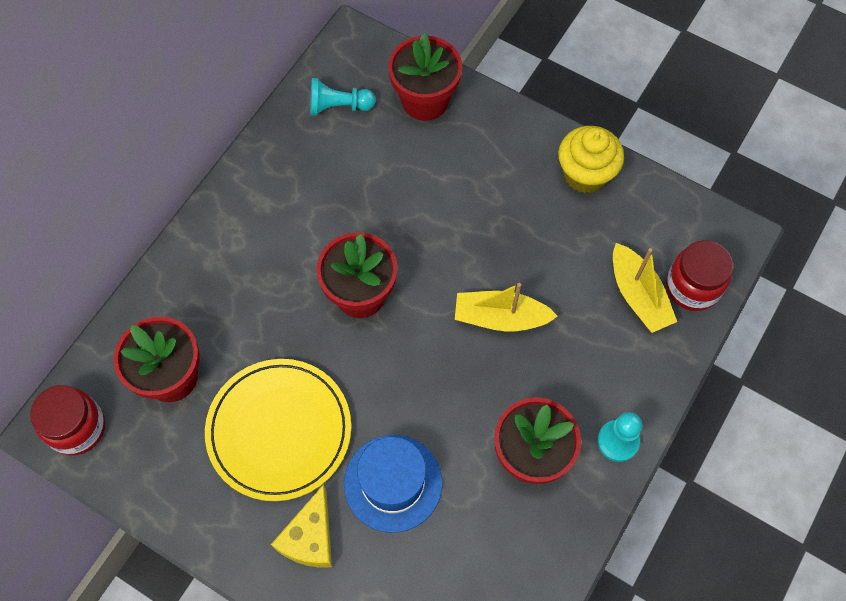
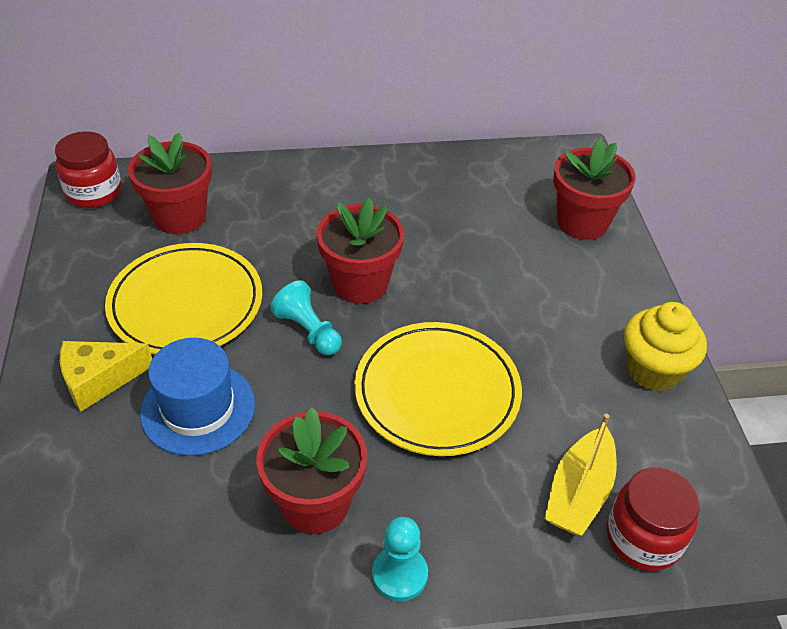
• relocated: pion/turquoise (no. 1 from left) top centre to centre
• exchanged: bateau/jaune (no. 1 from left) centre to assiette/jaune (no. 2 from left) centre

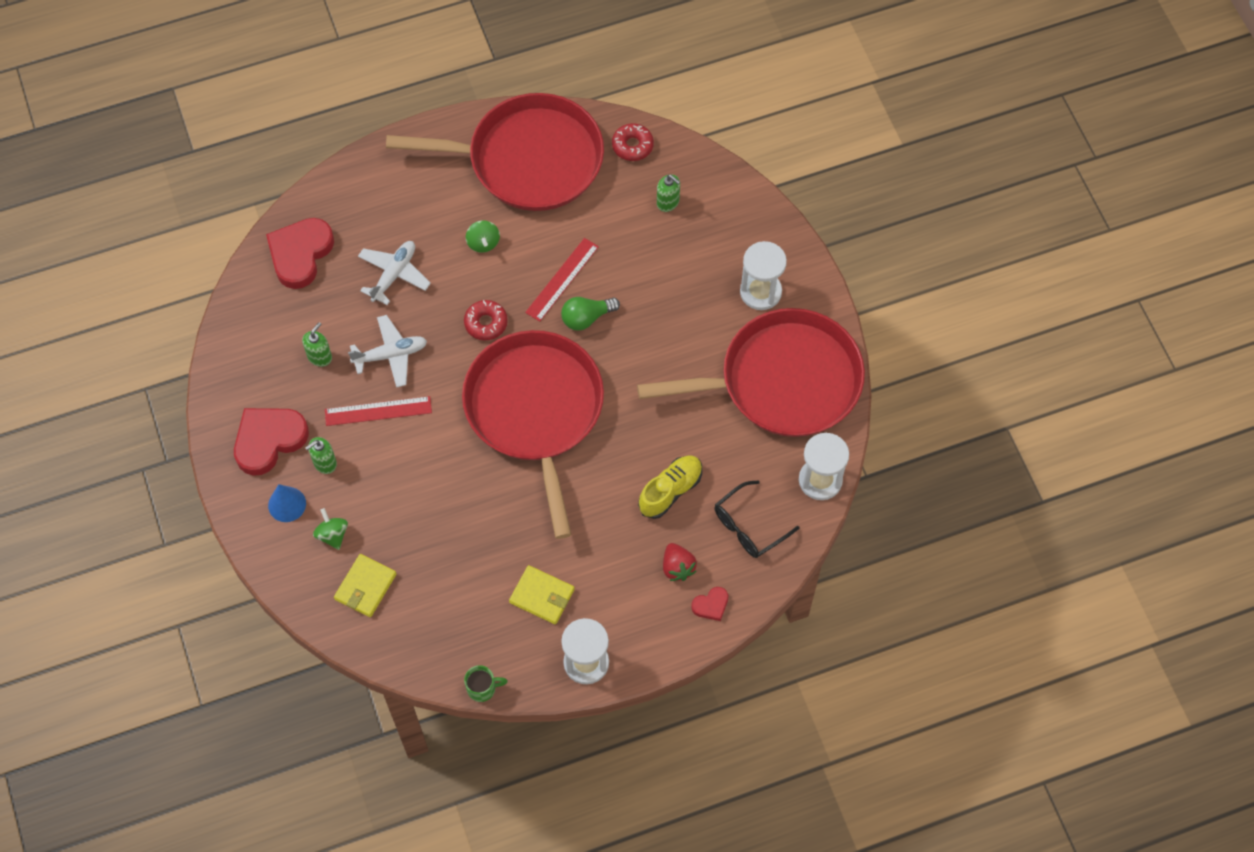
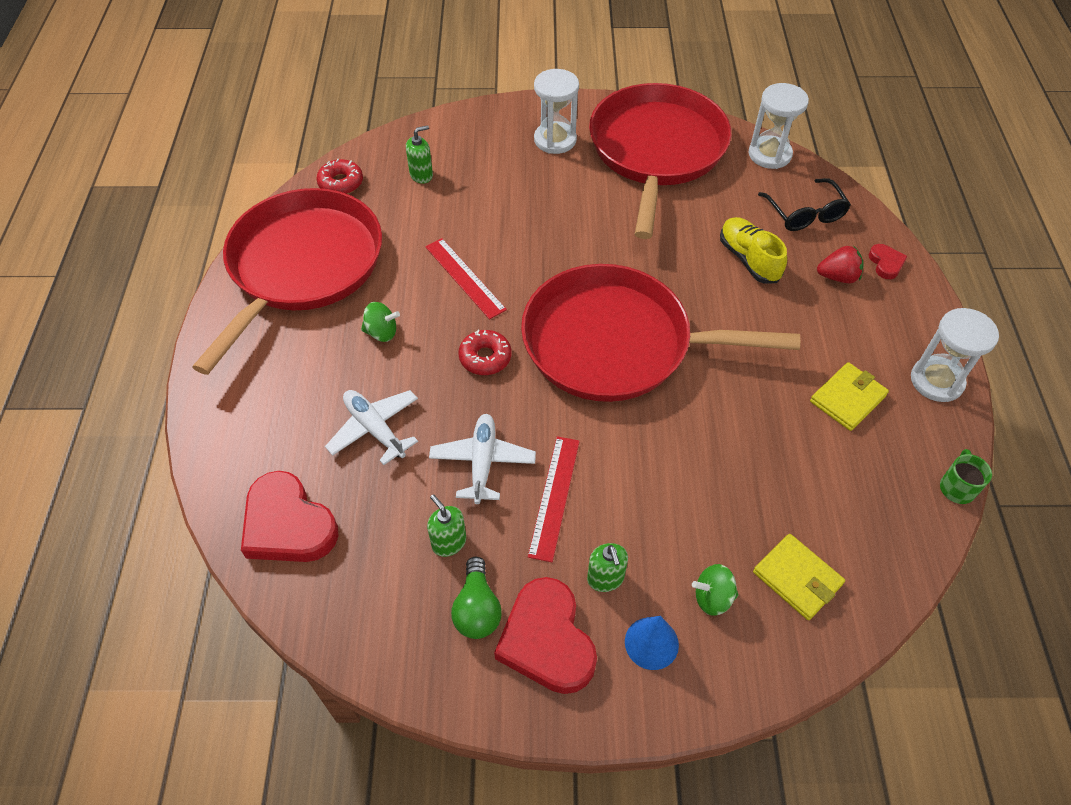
• relocated: ampoule/vert centre to bottom centre

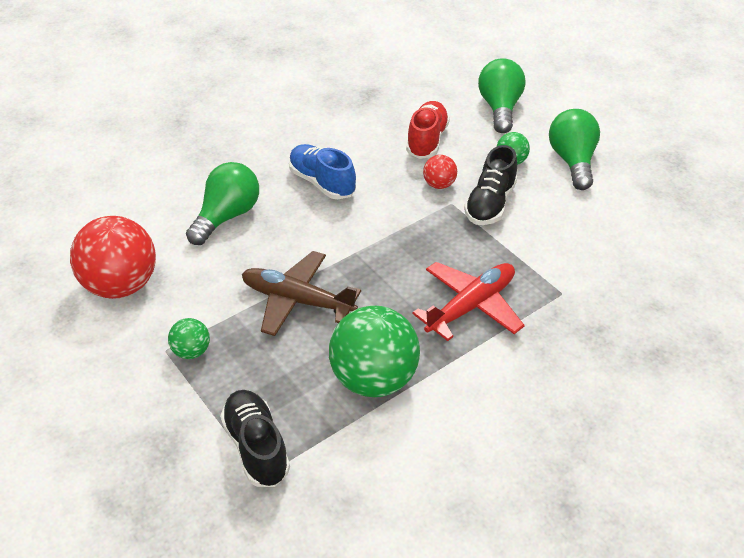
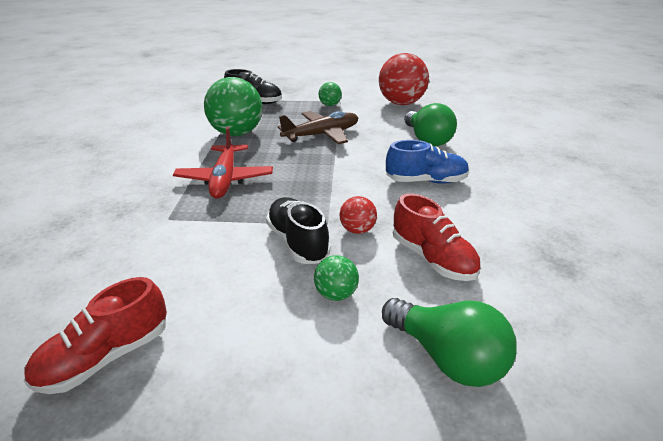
• missing: ampoule/vert (no. 3 from left) top right
• appeared: chaussure/rouge (no. 1 from left) bottom left

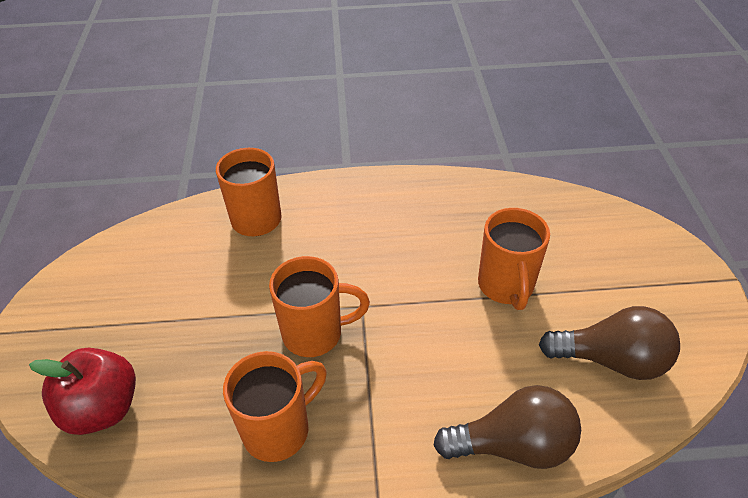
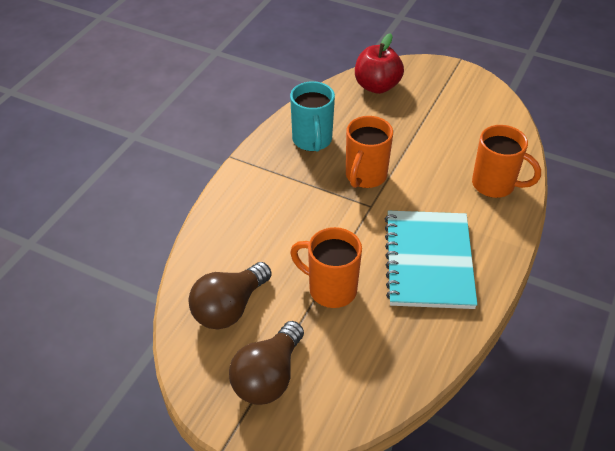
• colour: tasse/orange (no. 2 from left) bottom centre to tasse/turquoise top centre
• relocated: ampoule/marron (no. 1 from left in the first image) bottom right to ampoule/marron (no. 2 from left) bottom centre
• appeared: carnet/turquoise middle right

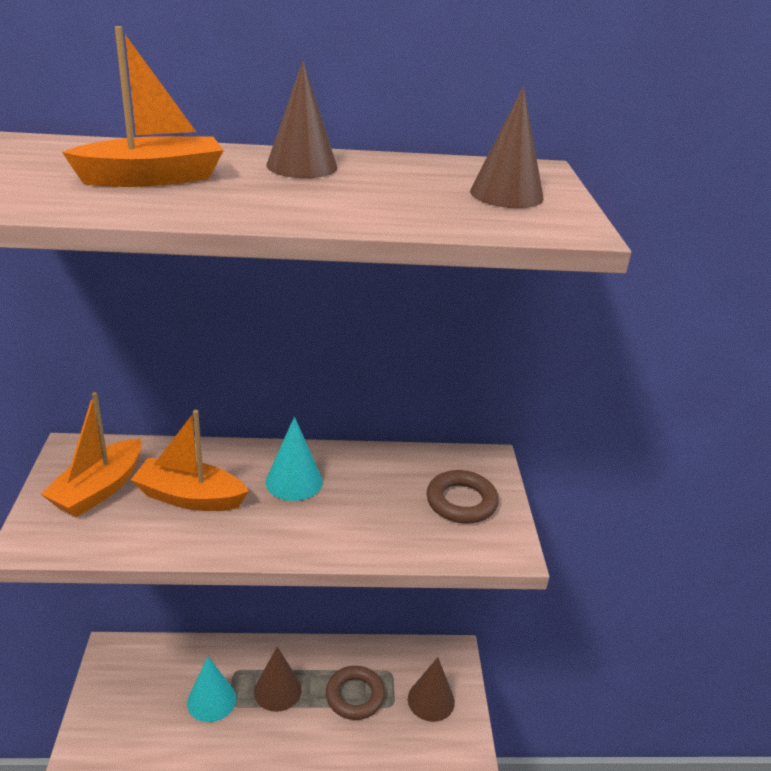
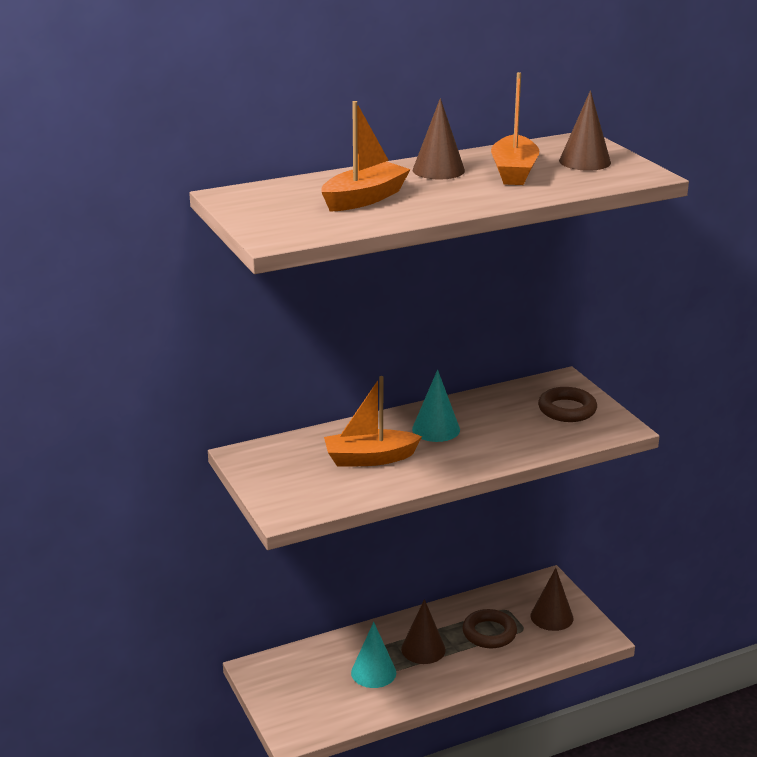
• relocated: bateau/orange (no. 1 from left in the first image) middle left to bateau/orange (no. 3 from left) top right

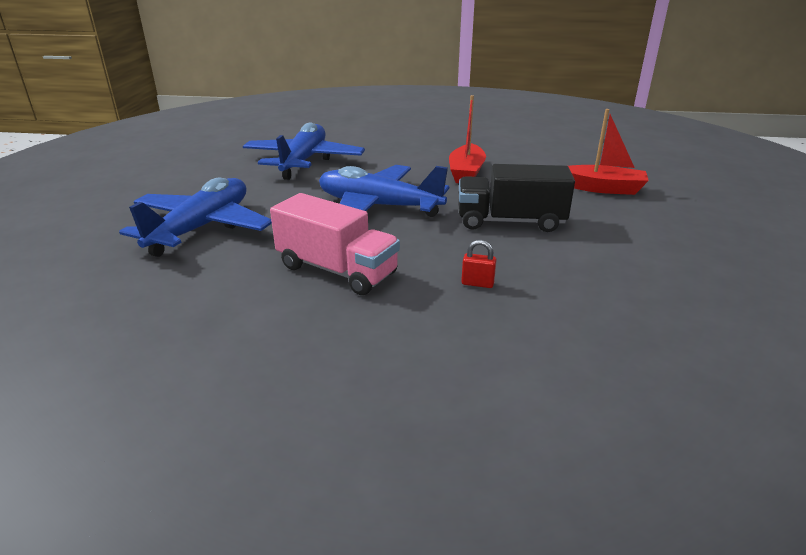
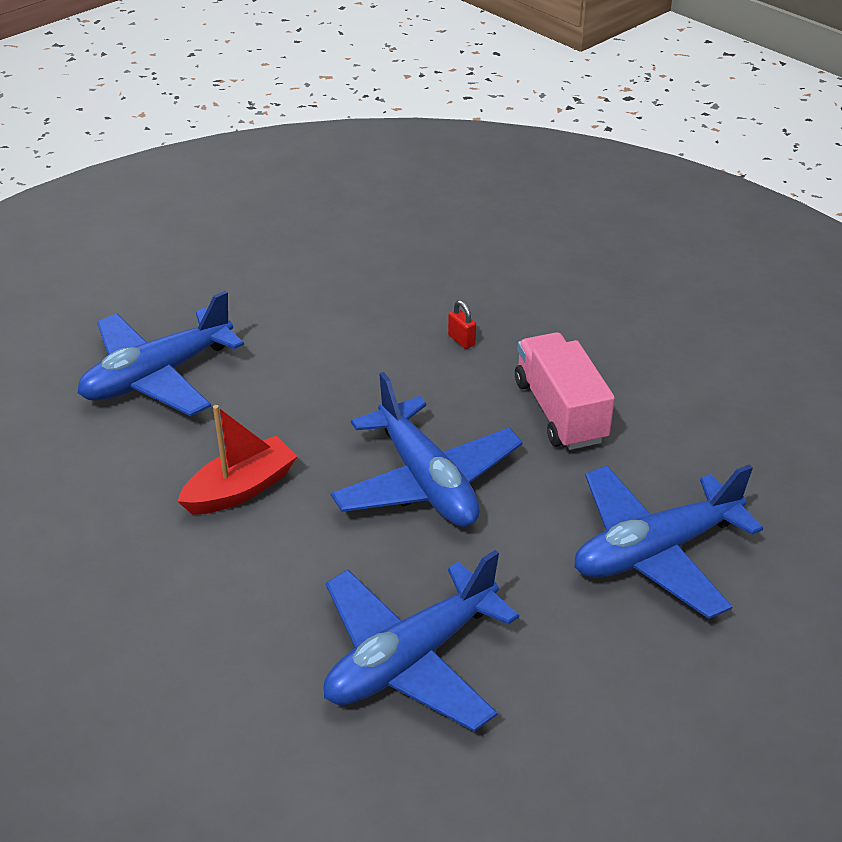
• exchanged: bateau/rouge (no. 2 from left) top right to avion/bleu (no. 1 from left) middle left
• missing: camion/noir centre

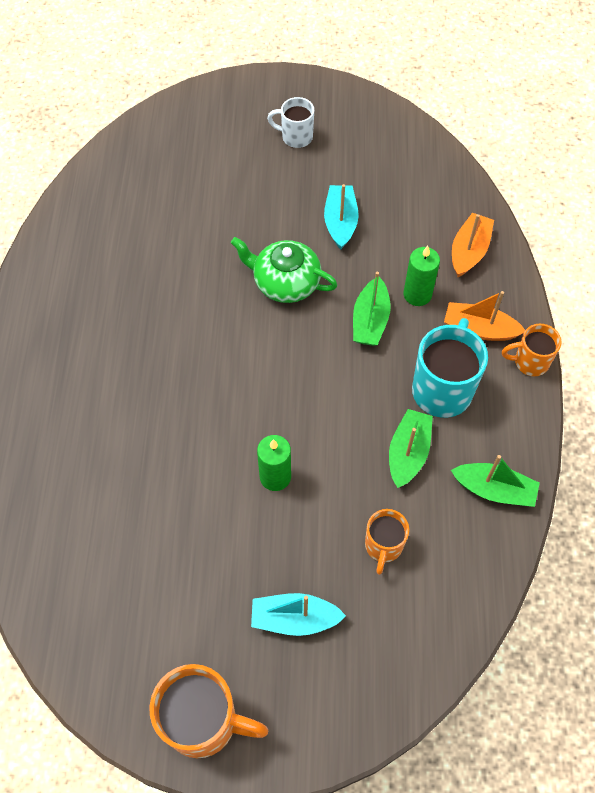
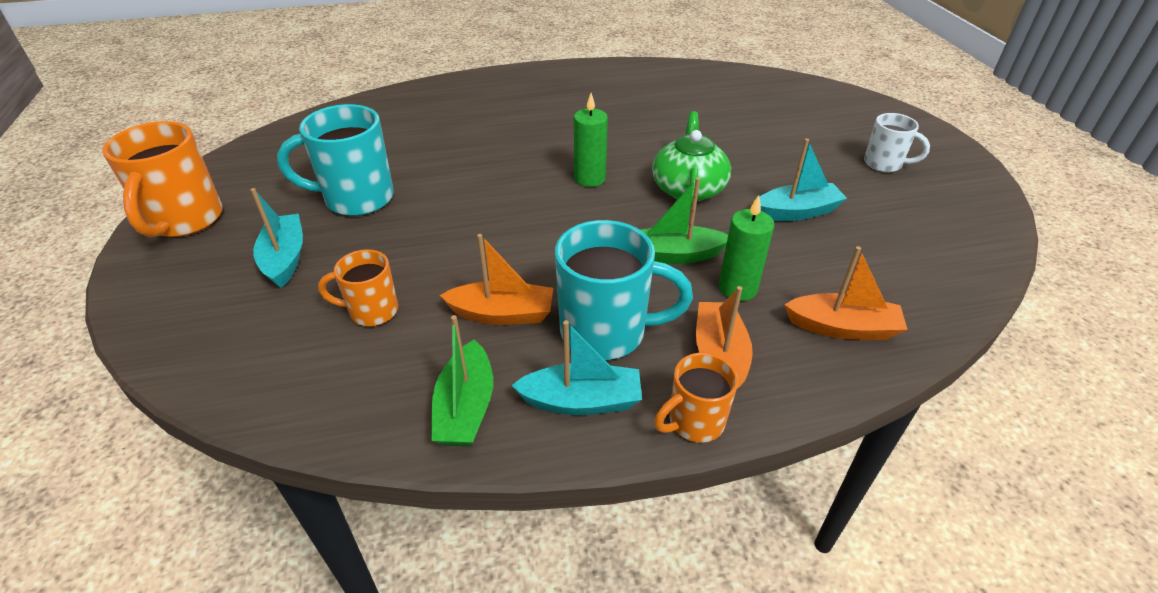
• spun: tasse/blanc top centre = top right 120 degrees clockwise
• spun: tasse/orange (no. 3 from left) middle right = bottom centre 105 degrees counterclockwise
• colour: bateau/vert (no. 2 from left) middle right to bateau/orange (no. 1 from left) centre
• relocated: bougie/vert (no. 1 from left) centre to top centre
• appeared: tasse/turquoise (no. 1 from left) top left
• appeared: bateau/turquoise (no. 2 from left) centre

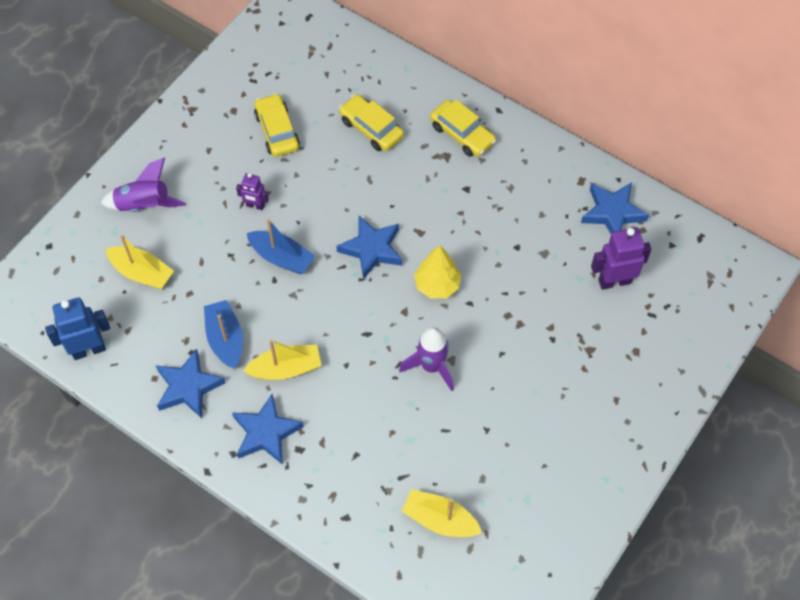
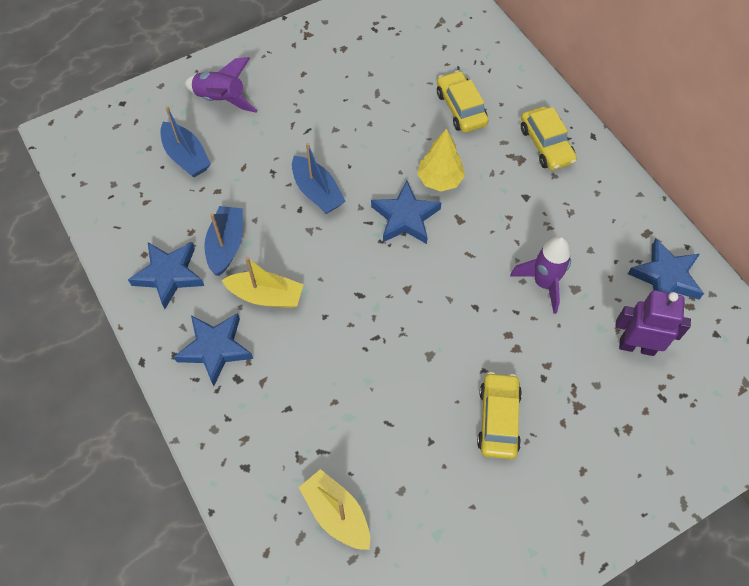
• relocated: voiture/jaune (no. 1 from left in the first image) top centre to voiture/jaune (no. 2 from left) bottom centre
• missing: robot/violet (no. 1 from left) top left
• colour: bateau/jaune (no. 1 from left) middle left to bateau/bleu (no. 1 from left) top left
• relocated: arbre/jaune centre to top centre
• missing: robot/bleu middle left
• relocated: fusée/violet (no. 2 from left) centre to middle right

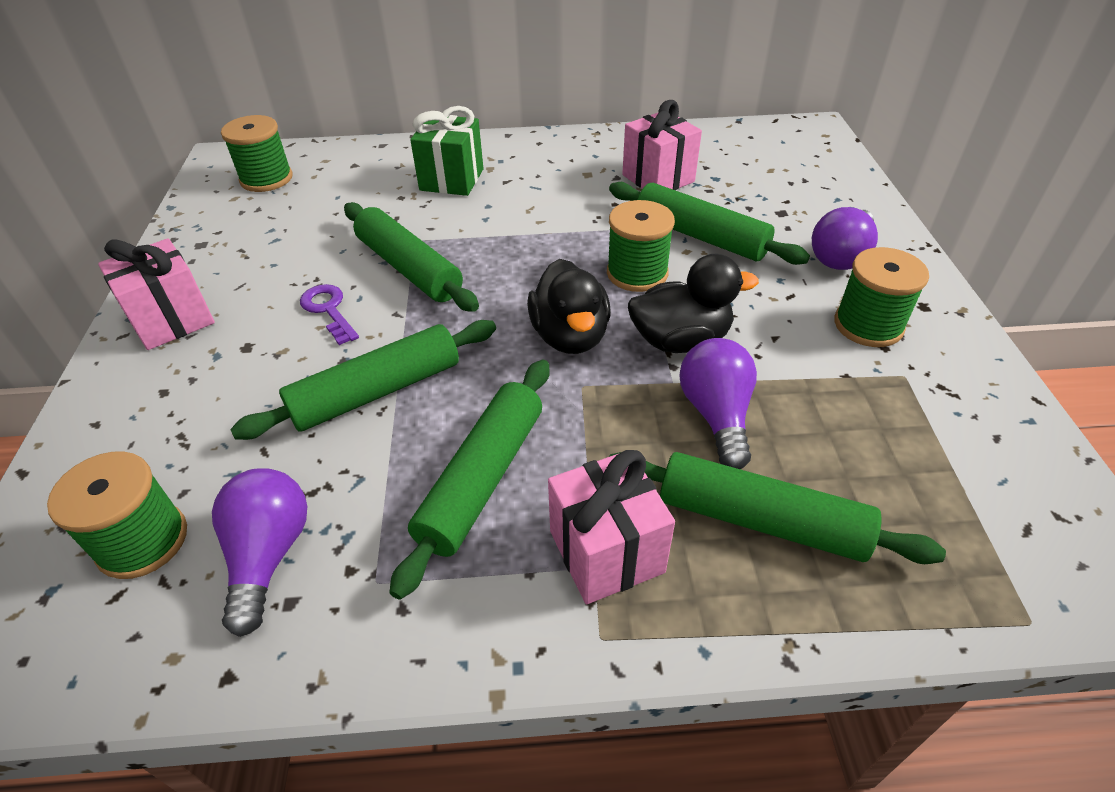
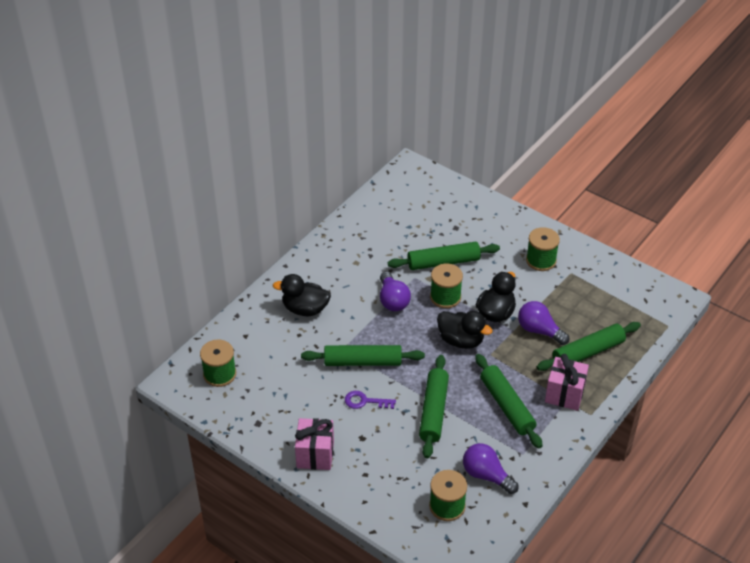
• missing: cadeau/rose (no. 3 from left) top centre
• exchanged: cadeau/vert top centre to canard/noir (no. 1 from left) centre
• relocated: ampoule/violet (no. 3 from left in the first image) top right to ampoule/violet (no. 1 from left) centre

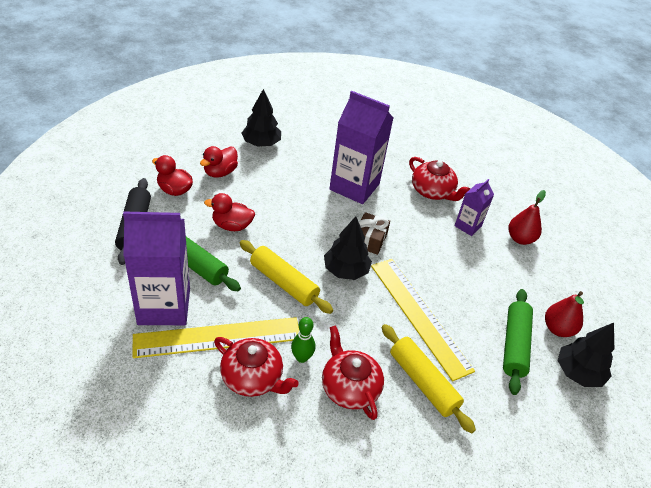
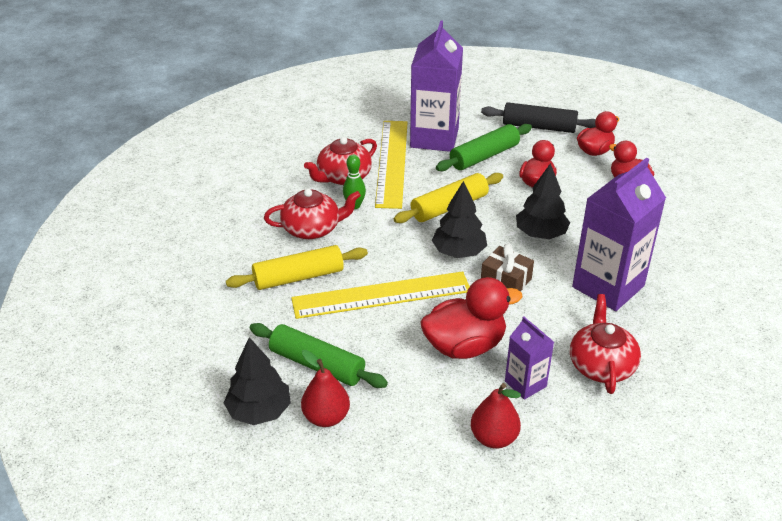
• relocated: arbre/noir (no. 1 from left in the first image) top centre to arbre/noir (no. 3 from left) middle right
• spun: théière/rouge (no. 3 from left) middle right = middle right 120 degrees clockwise
• appeared: canard/rouge (no. 1 from left) centre

